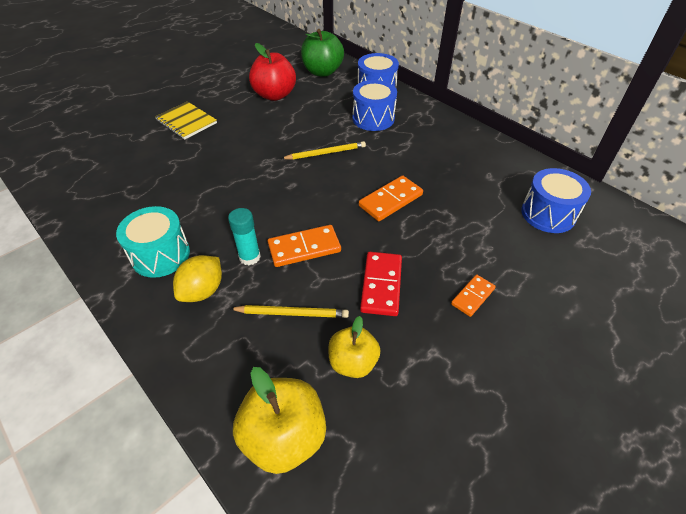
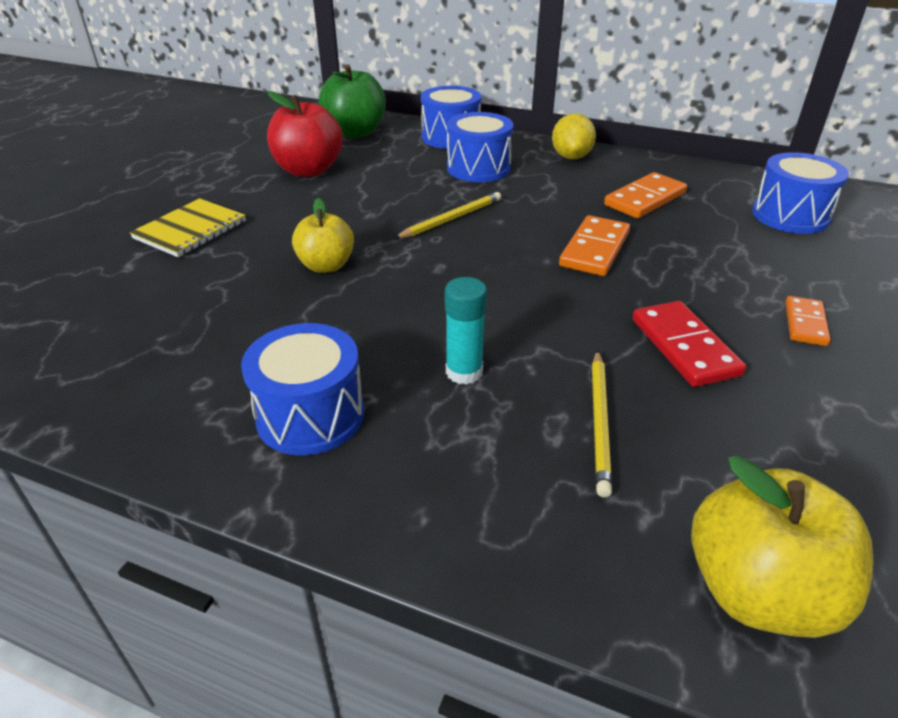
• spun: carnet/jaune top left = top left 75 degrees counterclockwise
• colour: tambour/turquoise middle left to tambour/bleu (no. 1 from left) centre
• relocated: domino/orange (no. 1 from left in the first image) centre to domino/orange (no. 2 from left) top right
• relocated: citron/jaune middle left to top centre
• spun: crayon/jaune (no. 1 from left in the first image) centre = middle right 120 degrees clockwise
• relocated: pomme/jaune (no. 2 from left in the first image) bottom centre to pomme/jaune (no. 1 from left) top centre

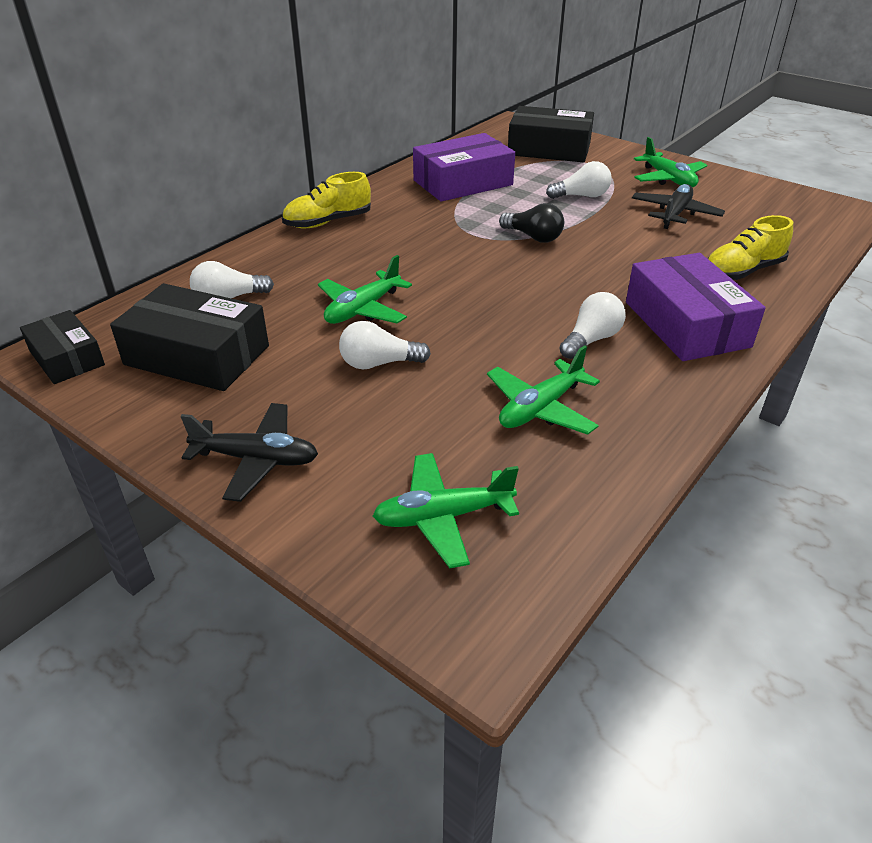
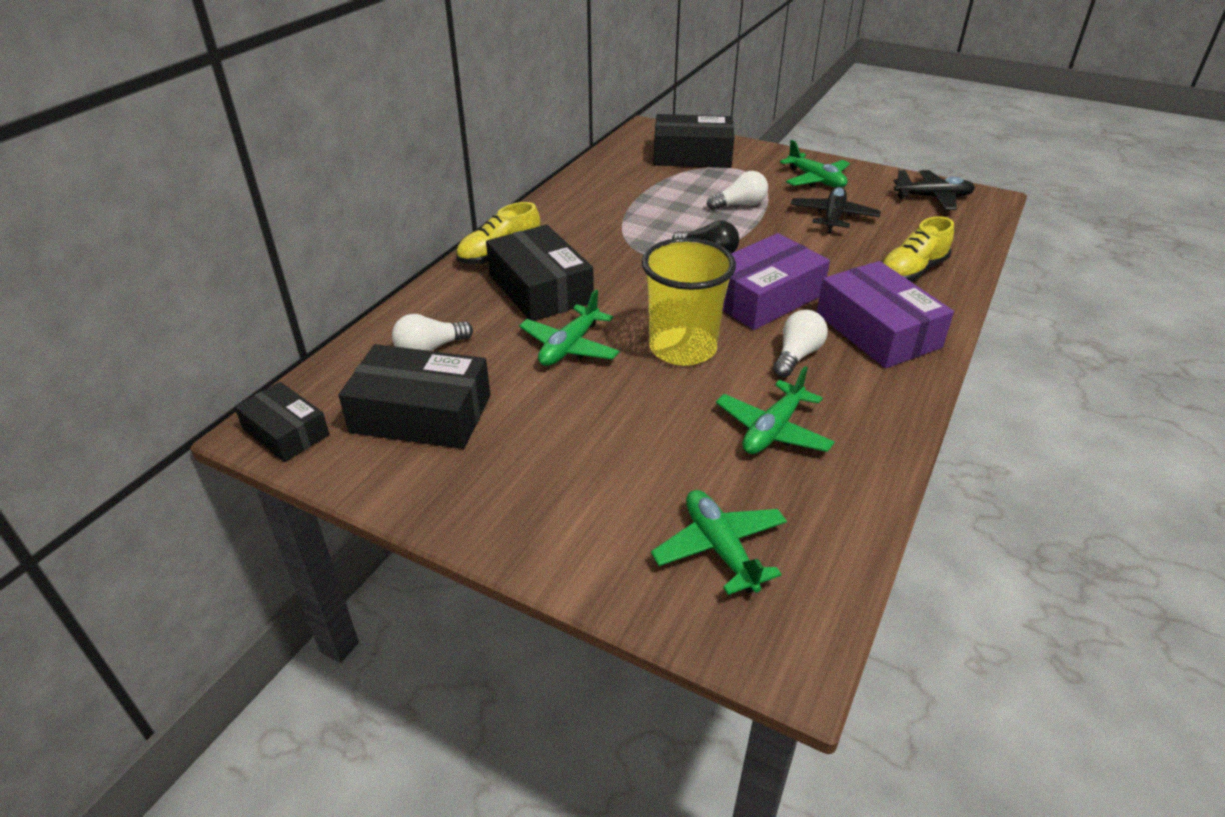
• relocated: boîte/violet (no. 1 from left) top centre to centre
• missing: ampoule/blanc (no. 2 from left) centre
• relocated: avion/noir (no. 1 from left in the first image) middle left to avion/noir (no. 2 from left) top right
• spun: avion/vert (no. 2 from left) centre = centre 90 degrees clockwise
• appeared: boîte/noir (no. 3 from left) top centre
• appeared: gobelet/jaune centre

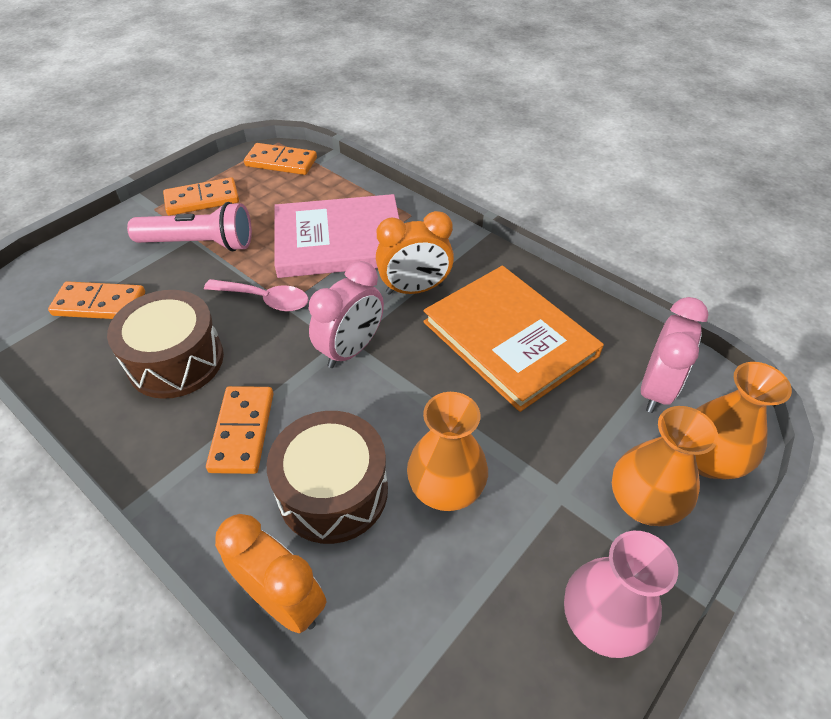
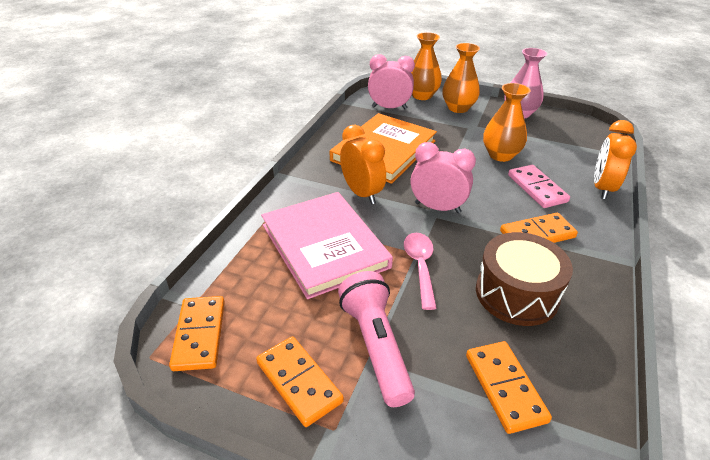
• exchanged: tambour/marron (no. 2 from left) centre to domino/rose middle right

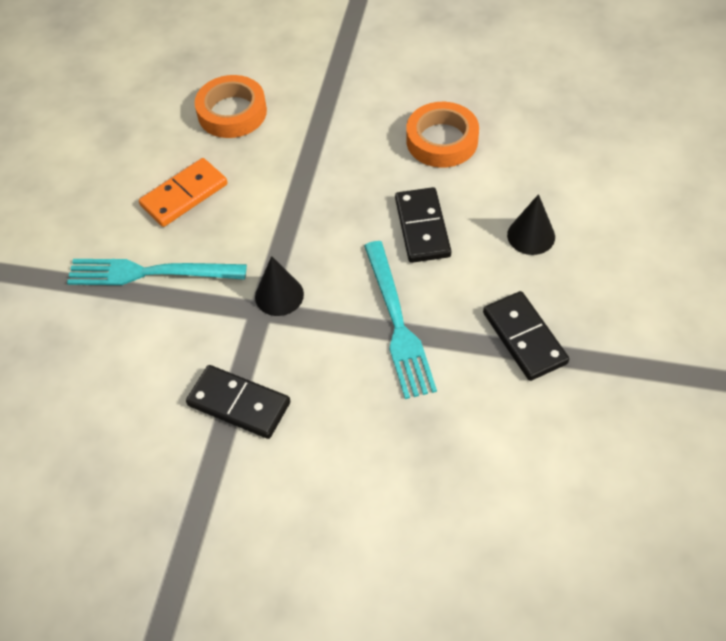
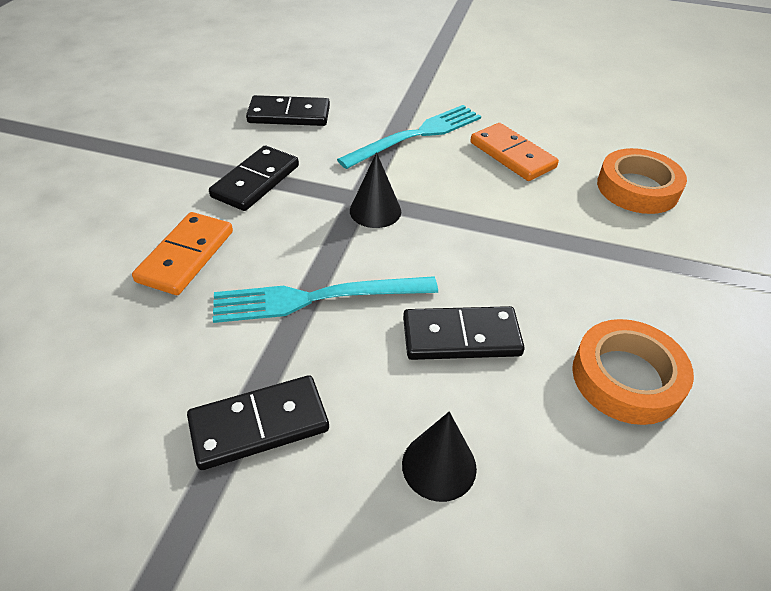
• spun: fourchette/turquoise (no. 1 from left in the first image) middle left = top centre 45 degrees clockwise
• appeared: domino/noir (no. 3 from left) top centre
• appeared: domino/orange (no. 1 from left) middle left

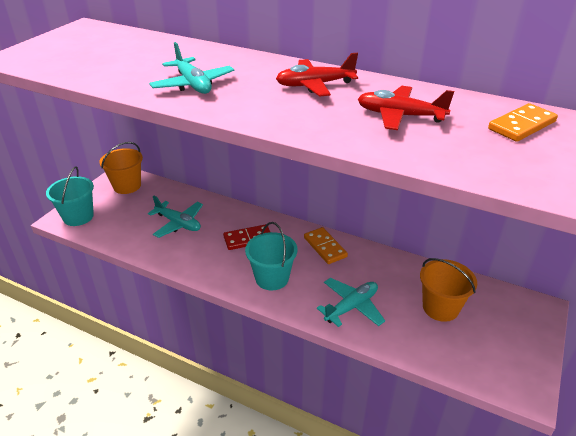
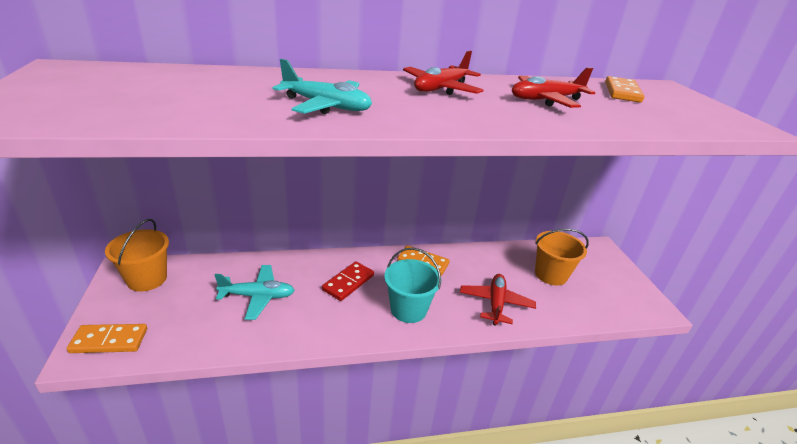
• exchanged: seau/turquoise (no. 1 from left) middle left to domino/orange (no. 1 from left) bottom left
• colour: avion/turquoise (no. 3 from left) bottom centre to avion/rouge (no. 2 from left) bottom centre

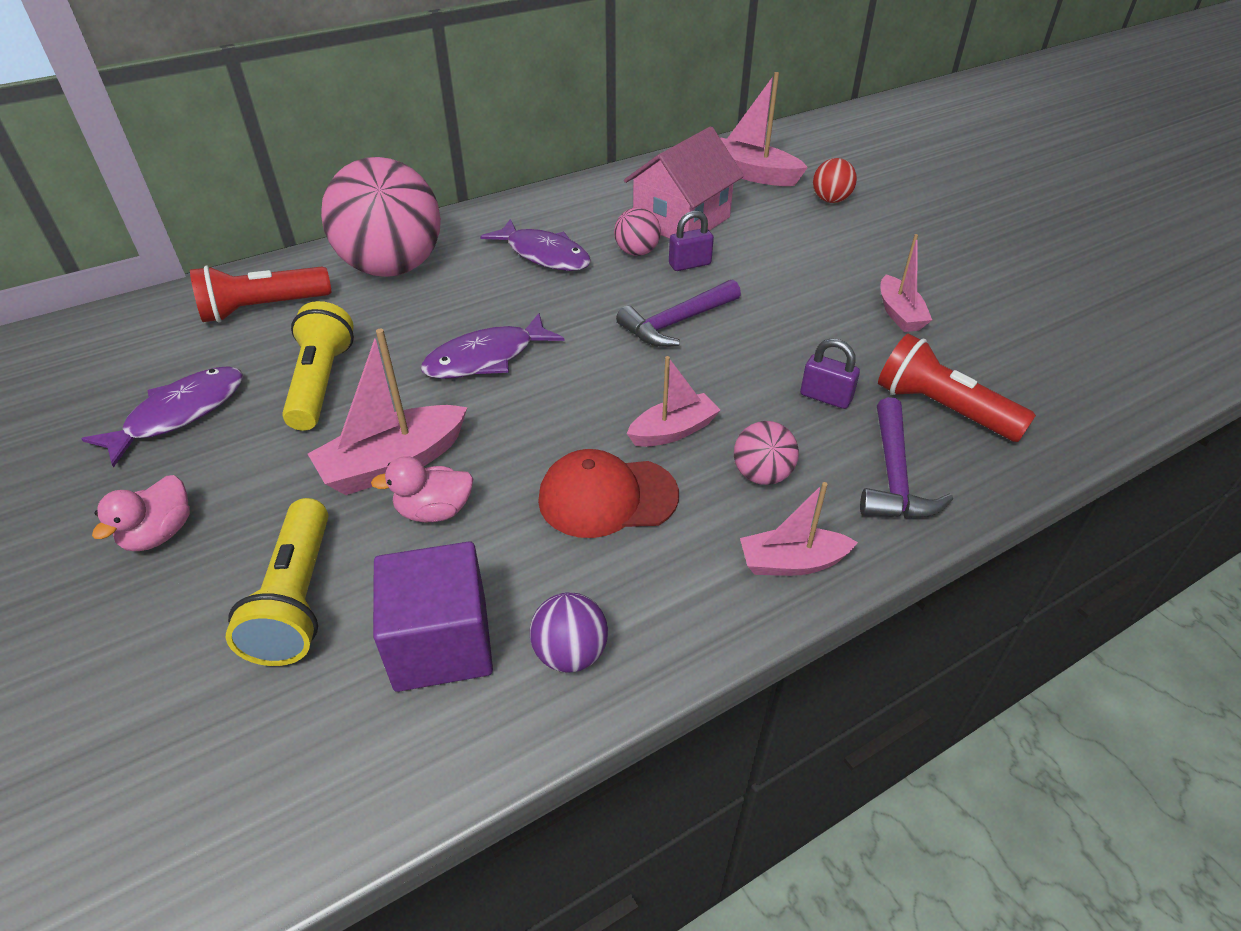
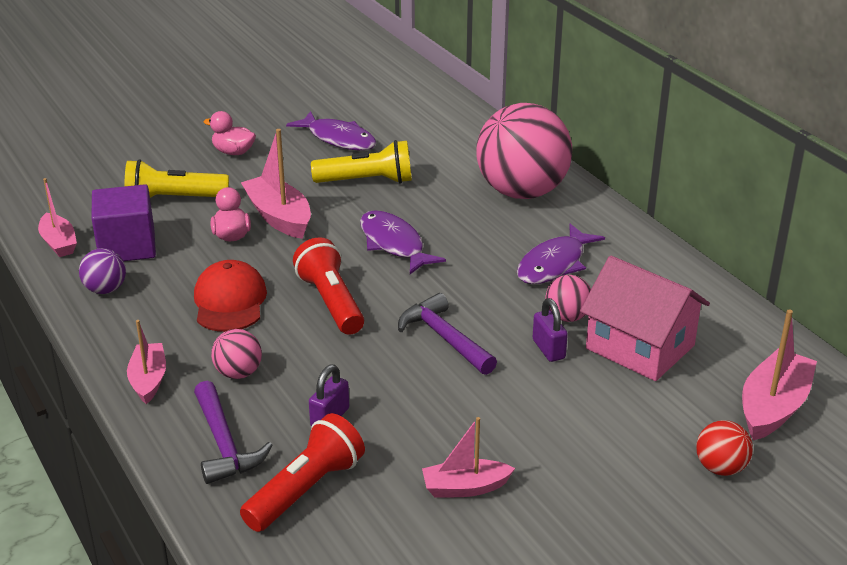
• relocated: lampe de poche/rouge (no. 1 from left in the first image) top left to lampe de poche/rouge (no. 2 from left) centre
• relocated: bateau/rose (no. 2 from left in the first image) centre to bateau/rose (no. 1 from left) middle left
• spun: marteau/violet (no. 2 from left in the first image) middle right = bottom left 120 degrees counterclockwise

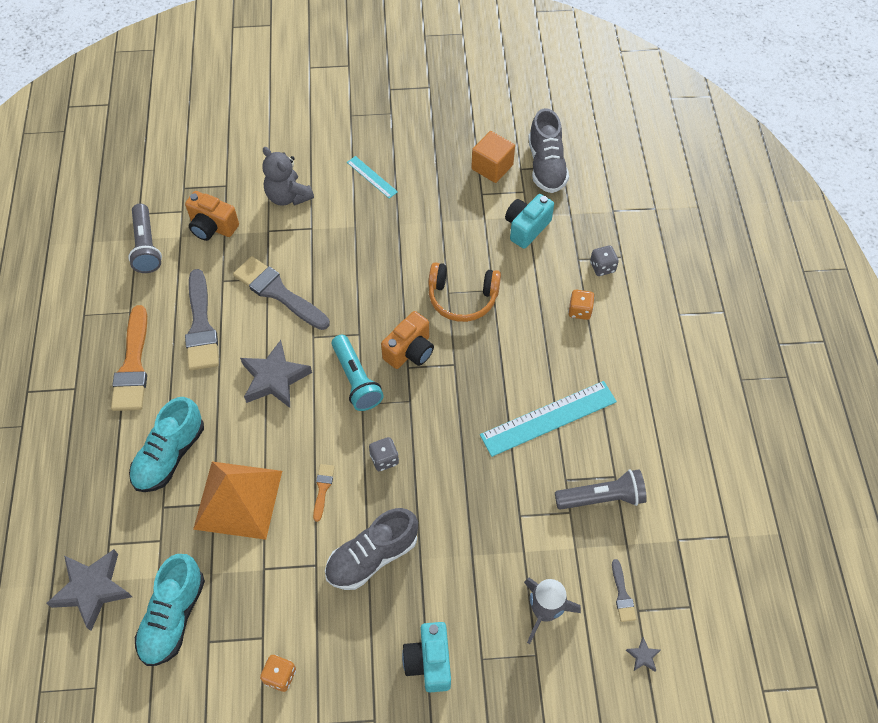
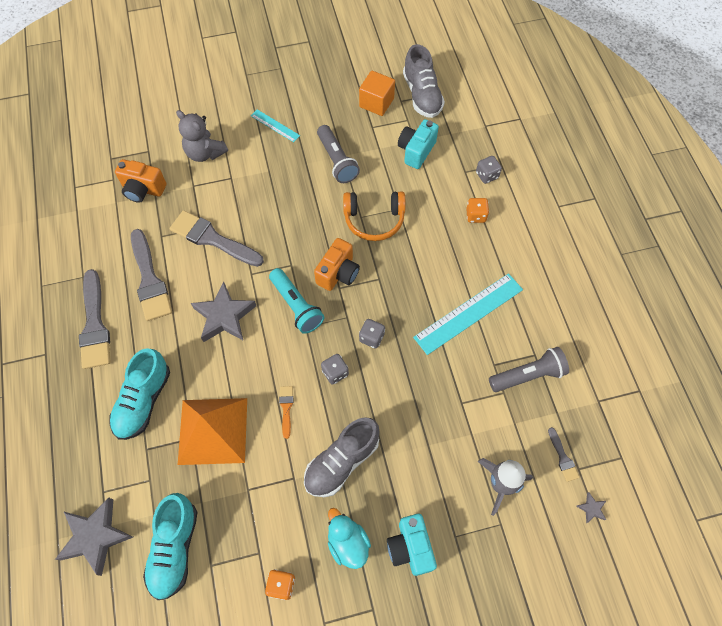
• relocated: lampe de poche/gris (no. 1 from left) top left to top centre
• colour: pinceau/orange (no. 1 from left) middle left to pinceau/gris (no. 1 from left) middle left
• appeared: dé/gris (no. 2 from left) centre
• appeared: canard/turquoise bottom centre

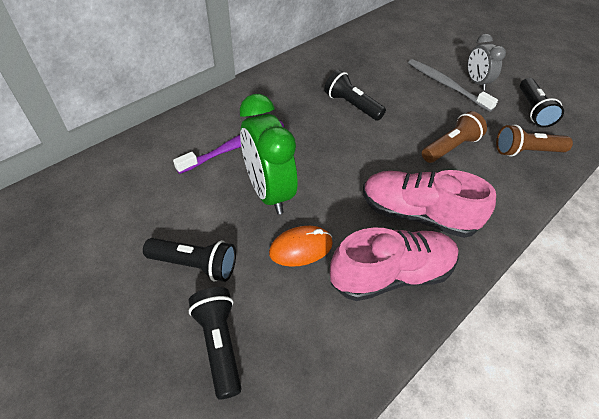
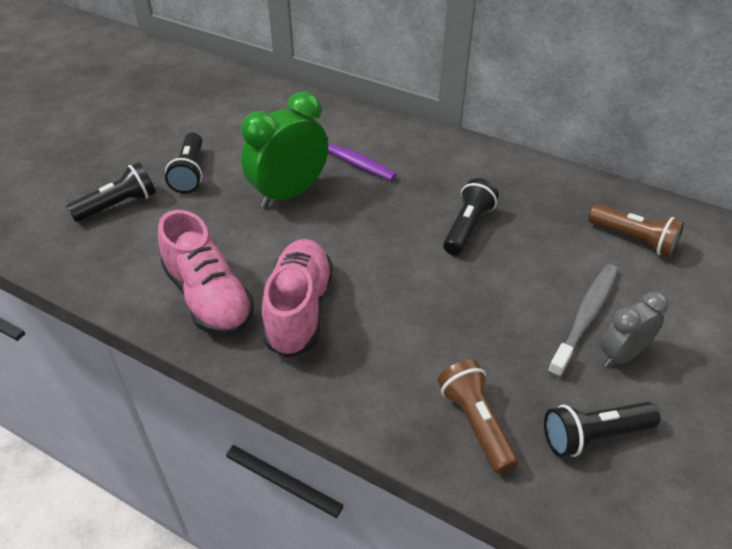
• relocated: lampe de poche/marron (no. 1 from left in the first image) top right to lampe de poche/marron (no. 2 from left) middle right
• missing: souris/orange centre

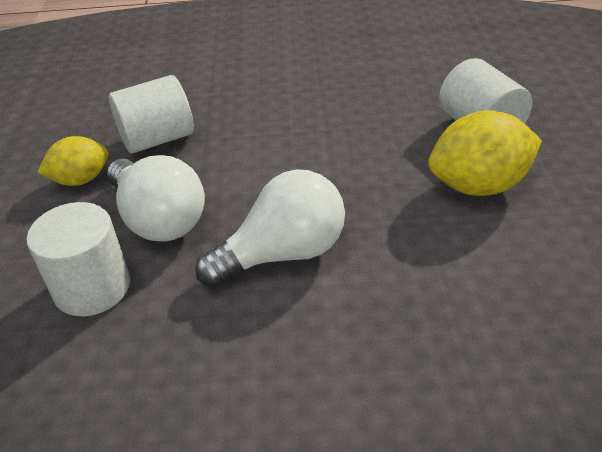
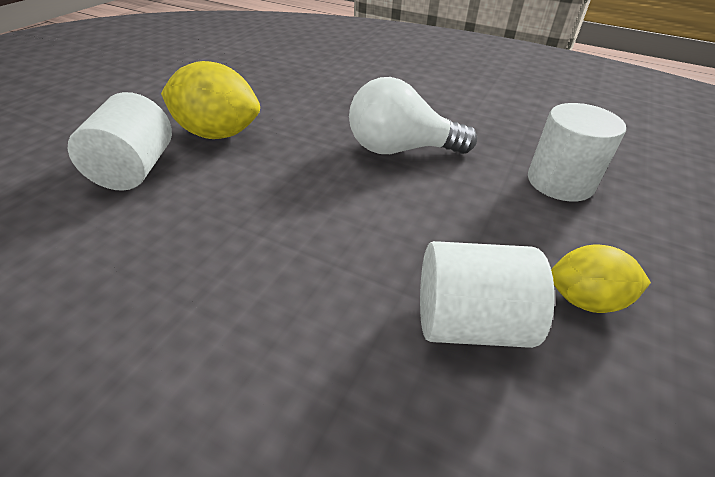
• missing: ampoule/blanc (no. 1 from left) middle left

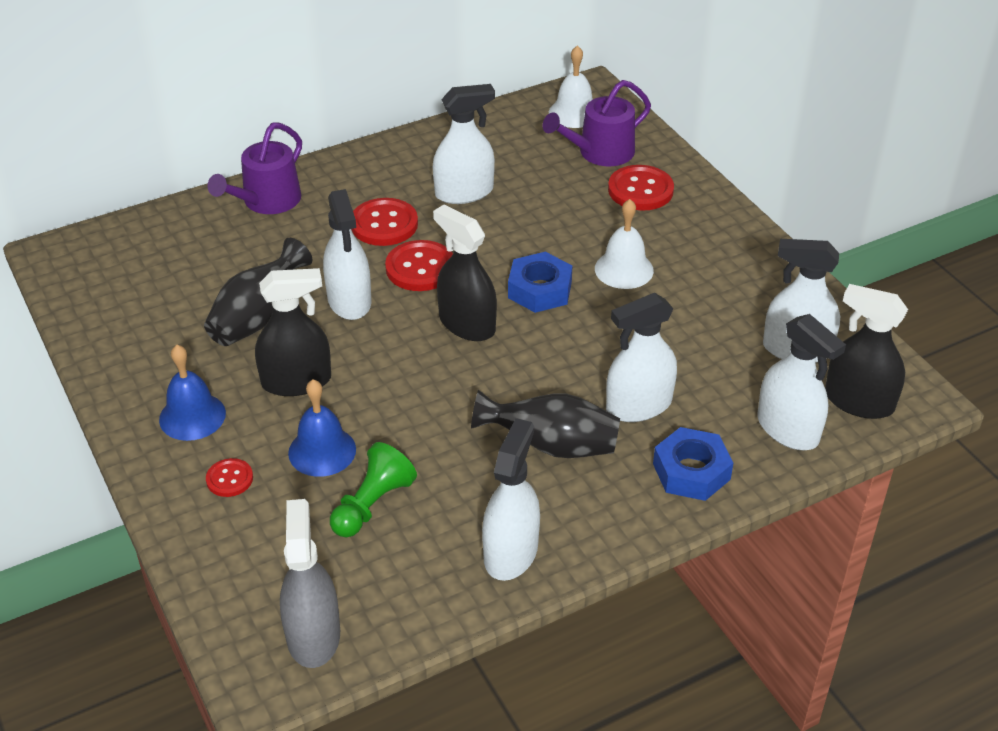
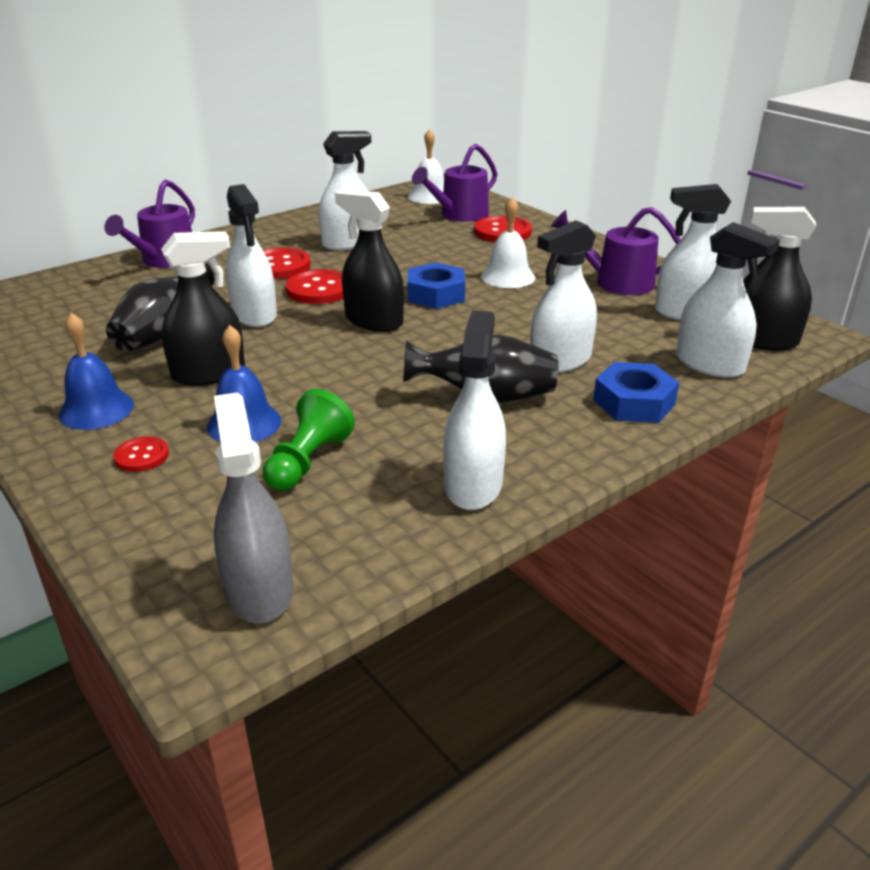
• appeared: arrosoir/violet (no. 3 from left) top right

